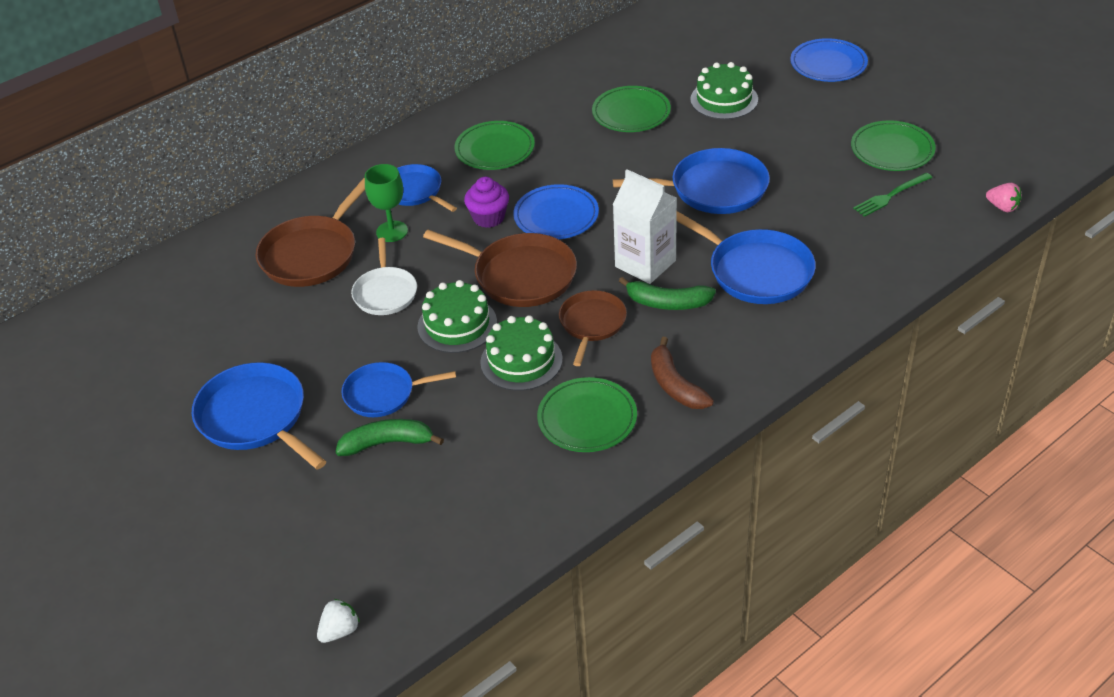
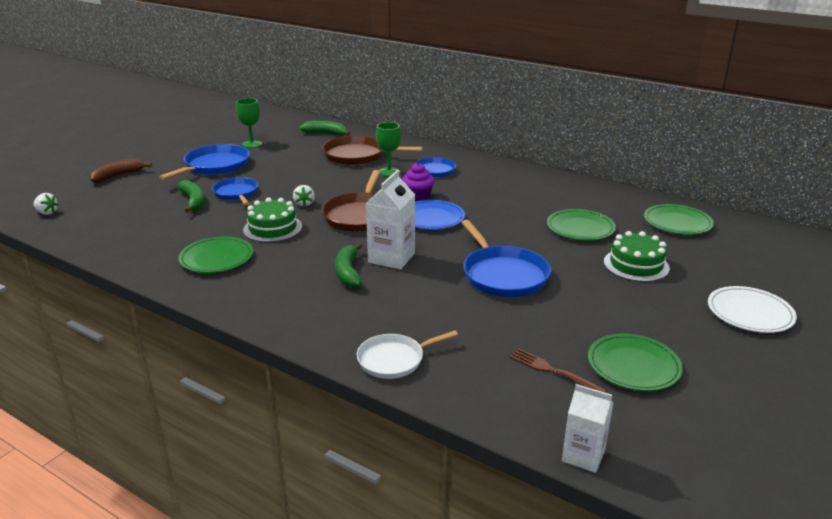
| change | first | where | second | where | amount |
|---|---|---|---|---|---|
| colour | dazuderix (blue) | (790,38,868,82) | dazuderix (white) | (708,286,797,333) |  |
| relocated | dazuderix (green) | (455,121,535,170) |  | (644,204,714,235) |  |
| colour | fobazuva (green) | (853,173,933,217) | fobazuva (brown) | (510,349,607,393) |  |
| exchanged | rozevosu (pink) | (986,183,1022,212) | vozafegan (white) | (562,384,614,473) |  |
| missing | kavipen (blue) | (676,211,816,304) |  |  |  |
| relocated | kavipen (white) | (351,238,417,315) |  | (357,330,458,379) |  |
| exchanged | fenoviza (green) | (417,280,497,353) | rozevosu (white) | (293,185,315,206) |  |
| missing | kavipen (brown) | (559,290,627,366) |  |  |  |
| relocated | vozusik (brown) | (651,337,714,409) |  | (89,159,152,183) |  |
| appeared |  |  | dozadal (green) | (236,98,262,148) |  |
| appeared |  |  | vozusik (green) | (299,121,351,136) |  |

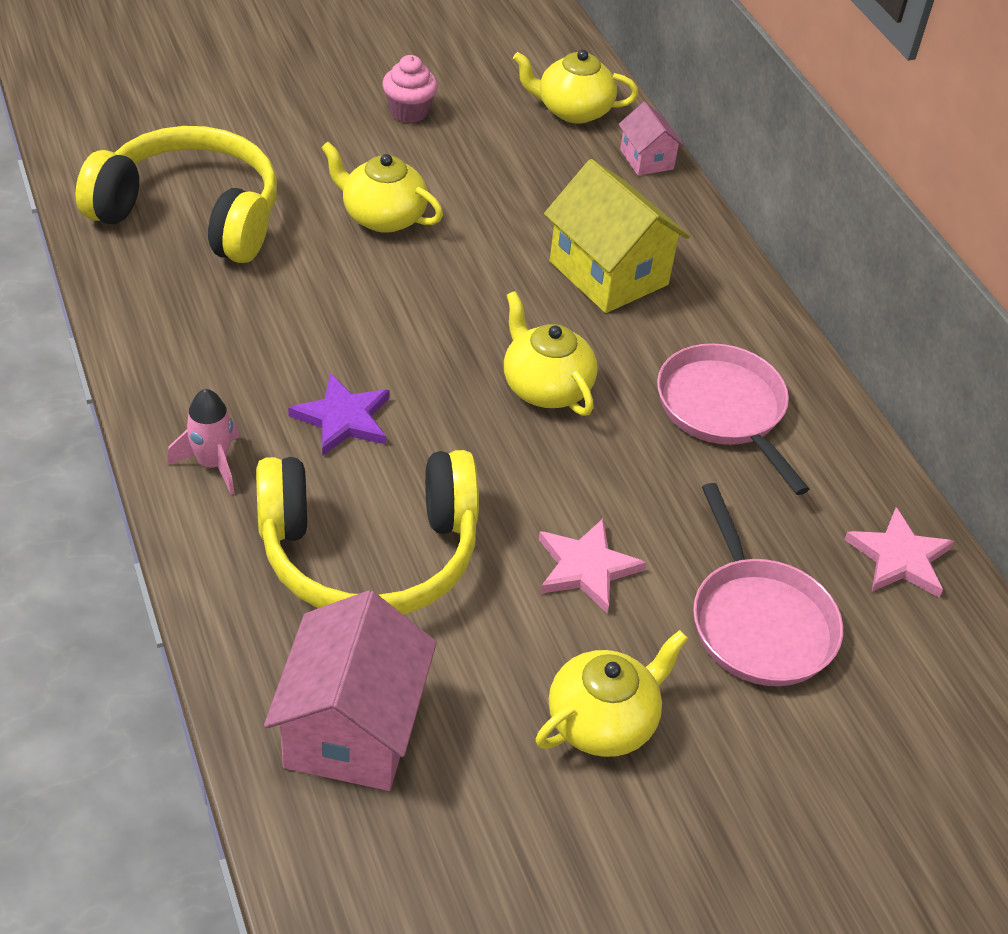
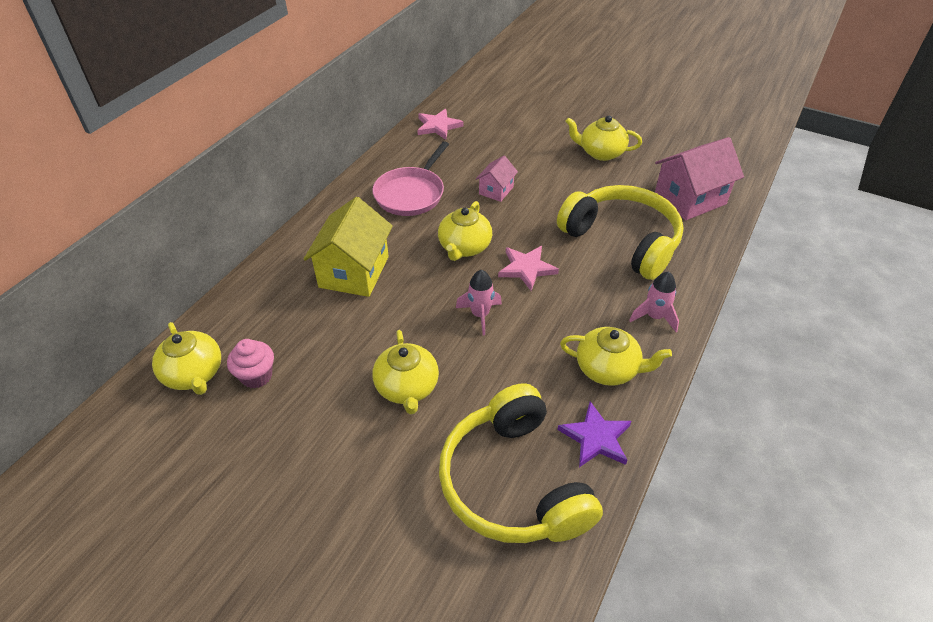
| change | first | where | second | where | amount |
|---|---|---|---|---|---|
| relocated | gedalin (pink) | (382,55,438,123) |  | (227,339,274,389) |  |
| relocated | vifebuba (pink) | (618,102,684,176) |  | (476,156,518,202) |  |
| relocated | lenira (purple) | (288,373,390,456) |  | (557,401,631,467) |  |
| missing | kavipen (pink) | (693,483,843,686) |  |  |  |
| relocated | lenira (pink) | (539,519,646,614) |  | (498,246,559,291) |  |
| appeared |  |  | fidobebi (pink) | (456,270,502,335) |  |
| appeared |  |  | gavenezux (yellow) | (560,327,672,386) |  |

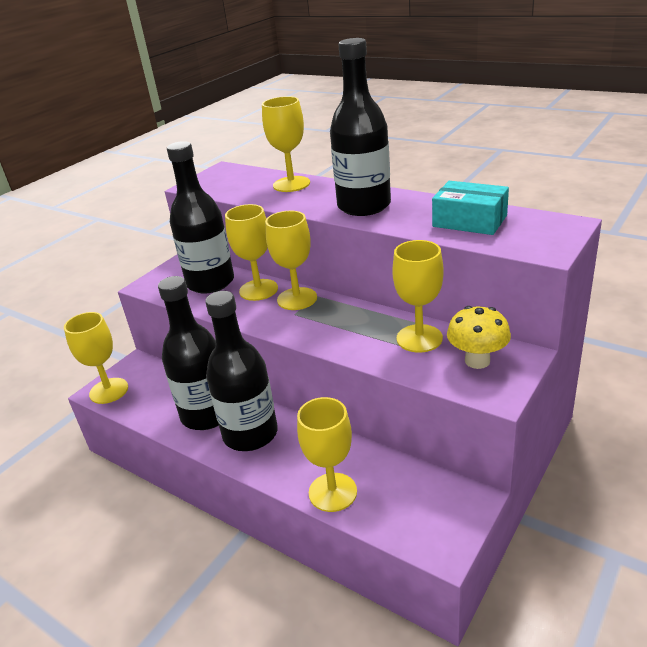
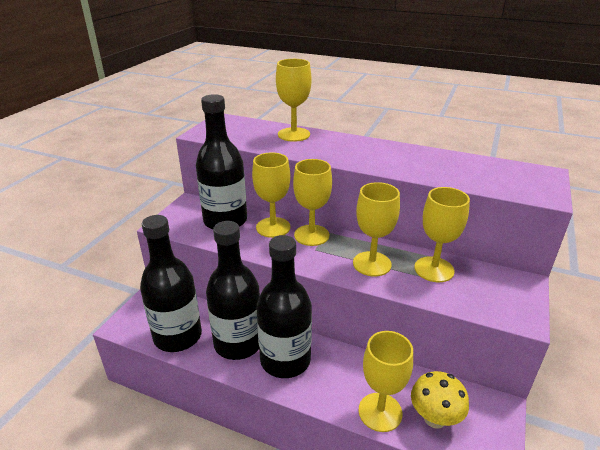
| change | first | where | second | where | amount |
|---|---|---|---|---|---|
| relocated | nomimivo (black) | (330,38,391,216) |  | (140,215,202,352) |  |
| missing | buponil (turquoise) | (432,181,509,235) |  |  |  |
| relocated | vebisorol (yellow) | (447,306,511,369) |  | (411,371,469,429) |  |
| relocated | dozadal (yellow) | (64,312,128,404) |  | (353,182,400,276) |  |

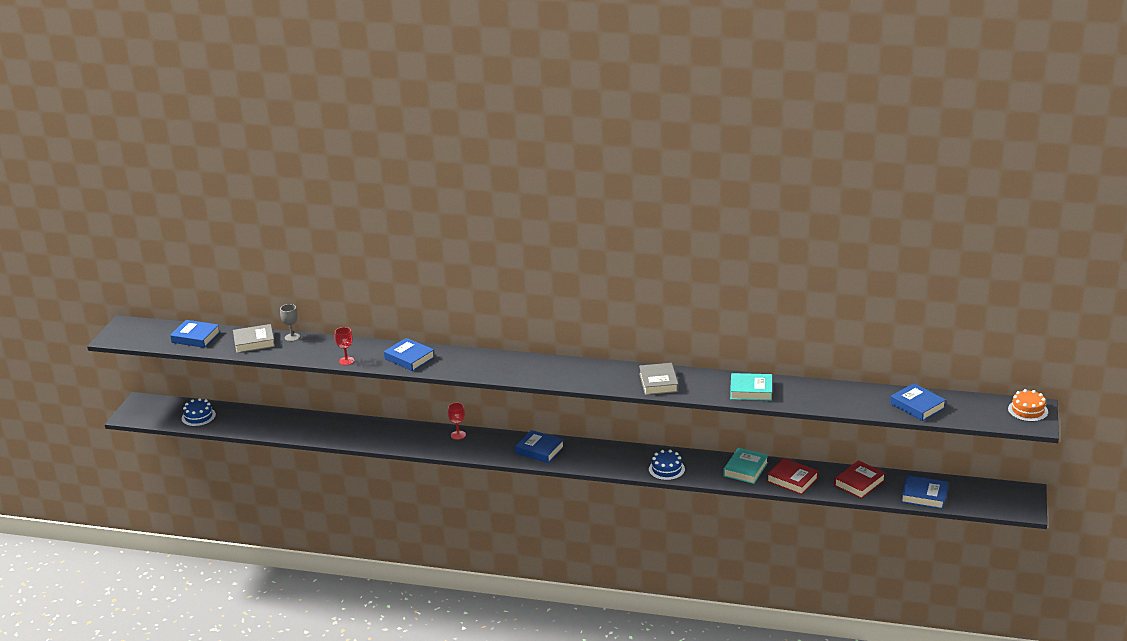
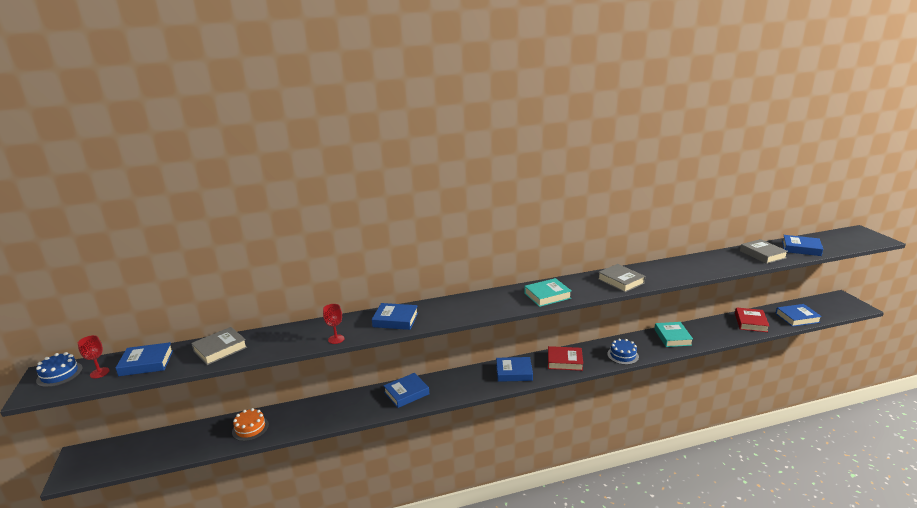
| change | first | where | second | where | amount |
|---|---|---|---|---|---|
| missing | dozadal (grey) | (280,304,300,341) |  |  |  |
| relocated | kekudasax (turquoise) | (730,373,772,401) |  | (524,278,571,307) |  |
| relocated | fenoviza (orange) | (1008,389,1048,422) |  | (232,408,269,441) |  |
| relocated | fenoviza (blue) | (182,398,216,426) |  | (36,352,83,387) |  |
| relocated | dozadal (red) | (448,403,466,440) |  | (78,335,110,378) |  |
| relocated | kekudasax (red) | (767,458,818,495) |  | (548,346,583,371) |  |
| appeared |  |  | kekudasax (grey) | (740,239,788,264) |  |
| appeared |  |  | kekudasax (blue) | (383,373,429,408) |  |

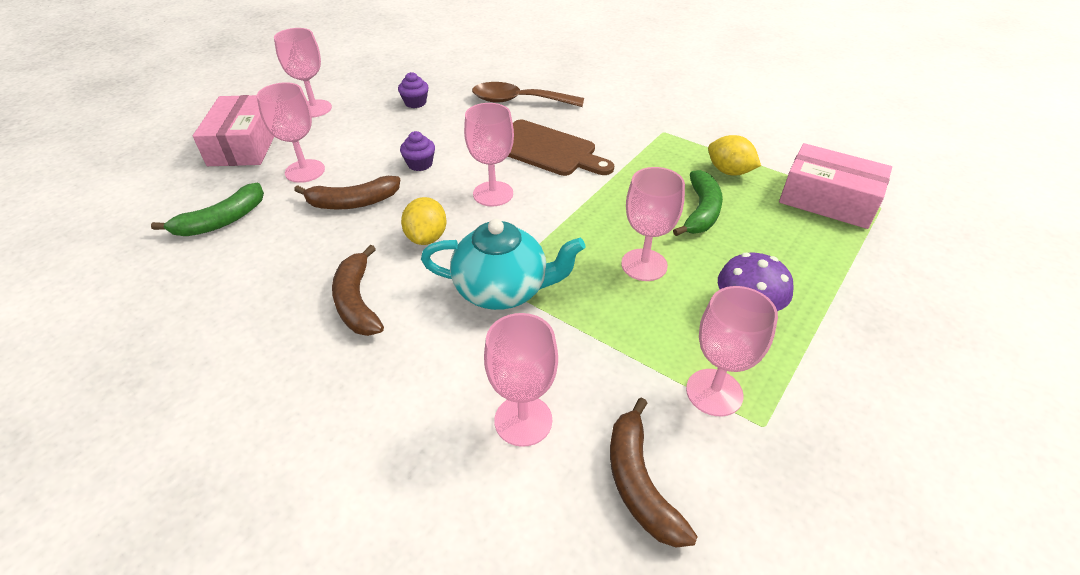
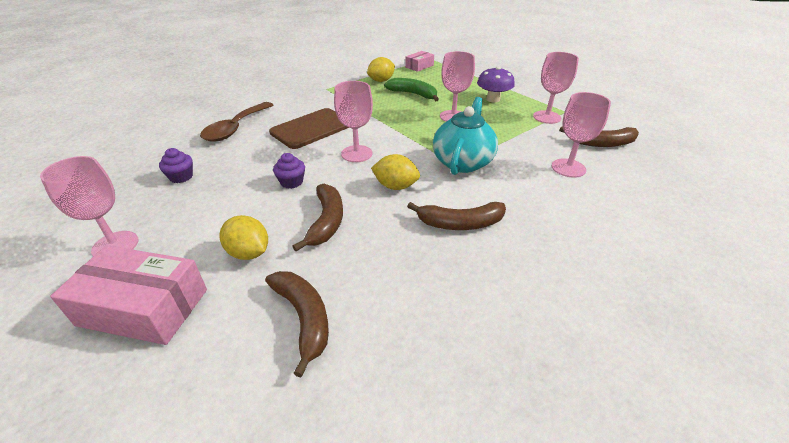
| change | first | where | second | where | amount |
|---|---|---|---|---|---|
| exchanged | dozadal (pink) | (257,82,325,183) | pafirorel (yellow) | (220,215,268,260) |  |
| size | buponil (pink) | (779,143,892,229) |  | (405,51,434,72) | x0.55 |
| colour | vozusik (green) | (151,183,264,236) | vozusik (brown) | (265,271,329,377) |  |

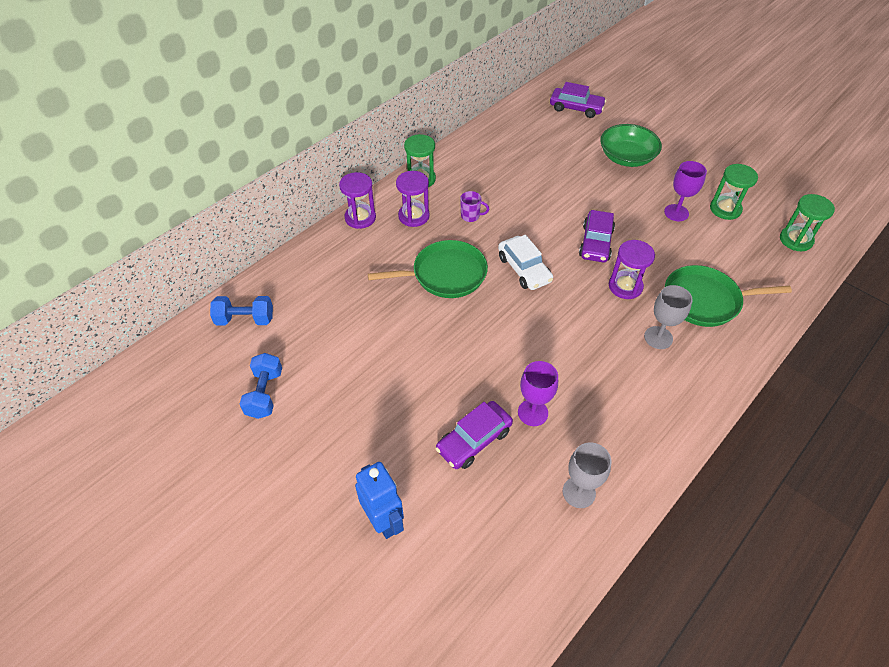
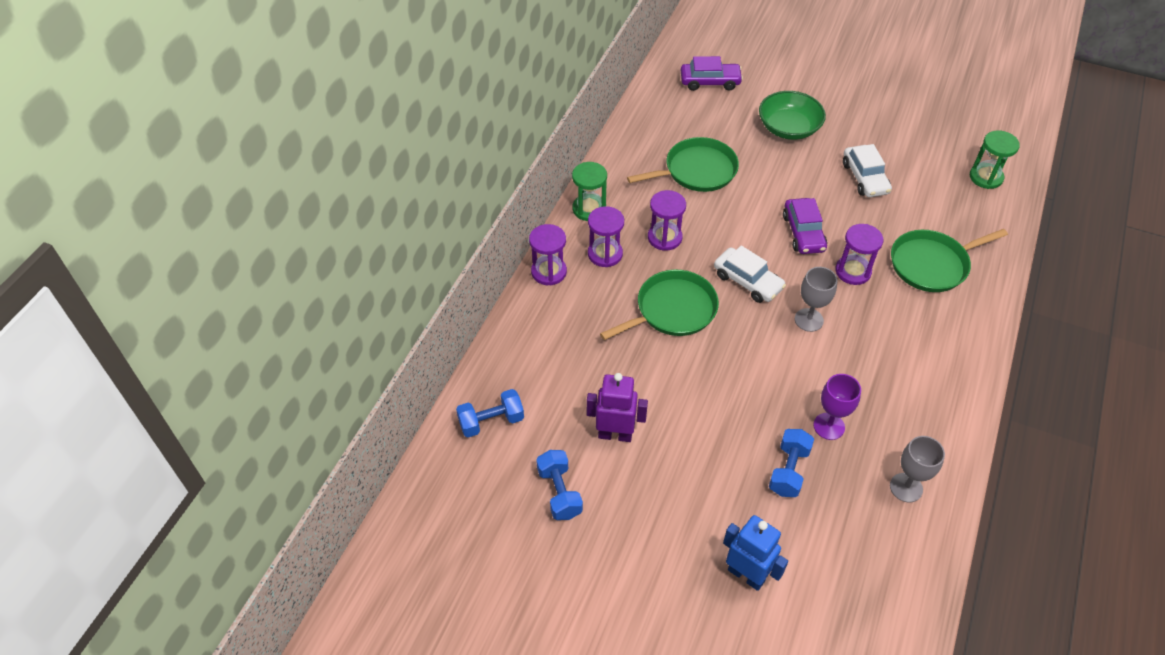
| change | first | where | second | where | amount |
|---|---|---|---|---|---|
| exchanged | dozadal (purple) | (664,161,707,221) | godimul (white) | (843,144,892,197) |  |
| missing | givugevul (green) | (710,164,758,220) |  |  |  |
| exchanged | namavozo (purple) | (460,191,489,222) | givugevul (purple) | (648,190,686,251) |  |
| relocated | dozadal (grey) | (644,285,693,349) |  | (795,267,837,332) |  |
| exchanged | godimul (purple) | (435,401,513,469) | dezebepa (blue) | (769,429,814,497) |  |
| appeared |  |  | kavipen (green) | (627,137,739,192) |  |
| appeared |  |  | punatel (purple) | (587,373,648,442) |  |

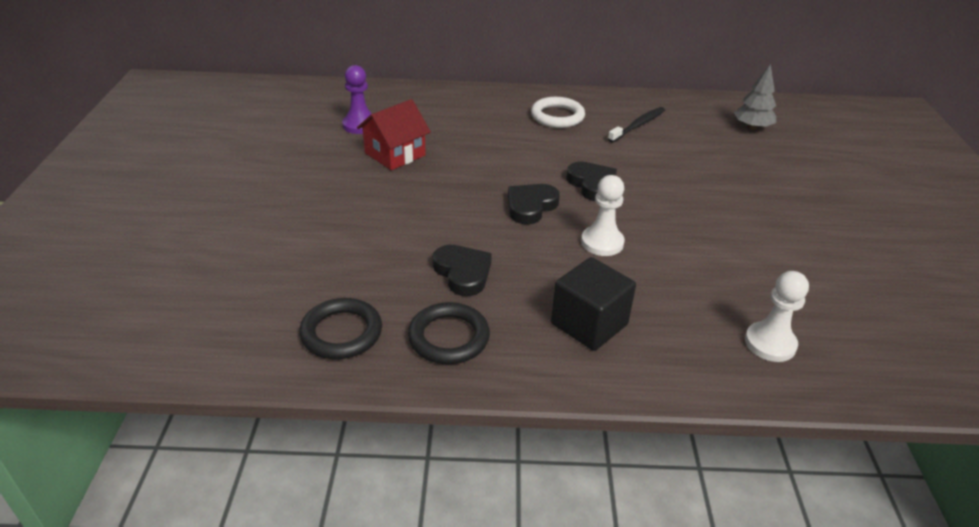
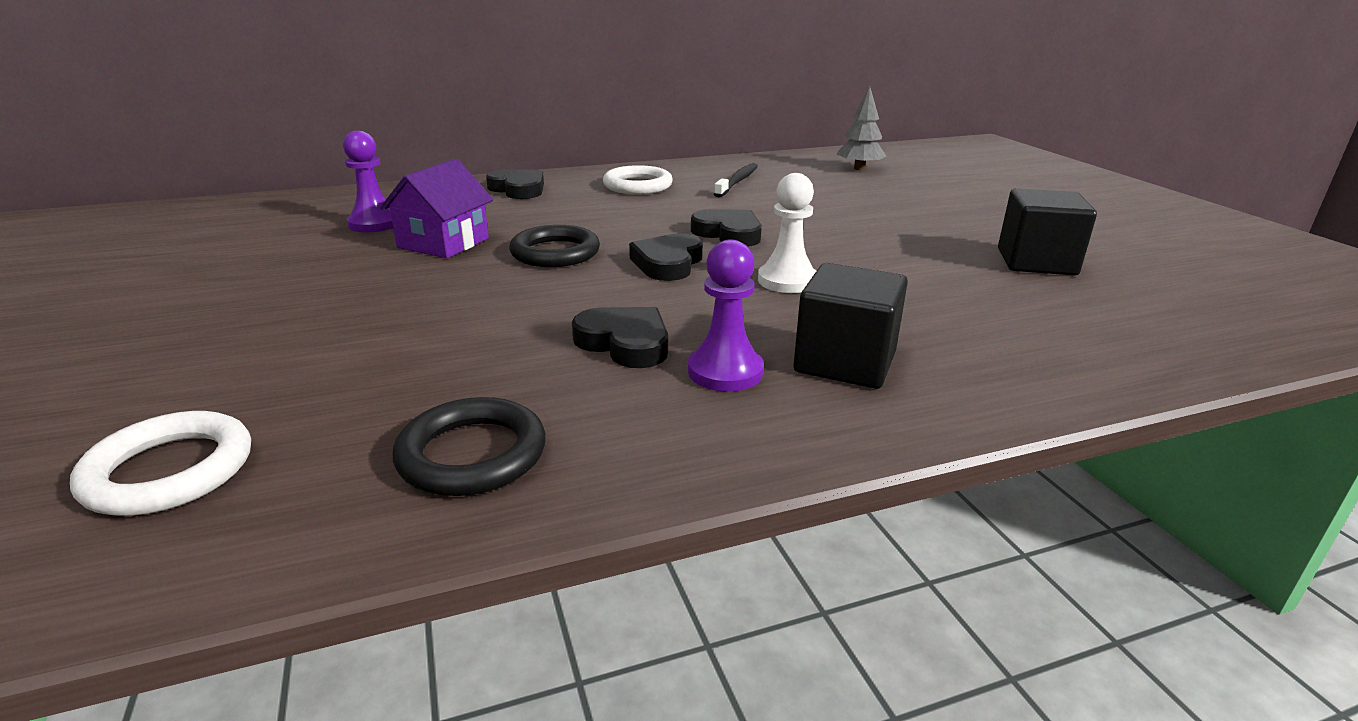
| change | first | where | second | where | amount |
|---|---|---|---|---|---|
| colour | vifebuba (red) | (357,99,431,170) | vifebuba (purple) | (380,159,493,258) |  |
| missing | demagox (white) | (745,271,809,362) |  |  |  |
| relocated | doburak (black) | (408,302,490,364) |  | (509,225,600,267) |  |
| appeared |  |  | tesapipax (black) | (486,169,544,199) |  |
| appeared |  |  | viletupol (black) | (998,188,1097,275) |  |
| appeared |  |  | demagox (purple) | (688,239,764,392) |  |
| appeared |  |  | doburak (white) | (70,411,251,516) |  |

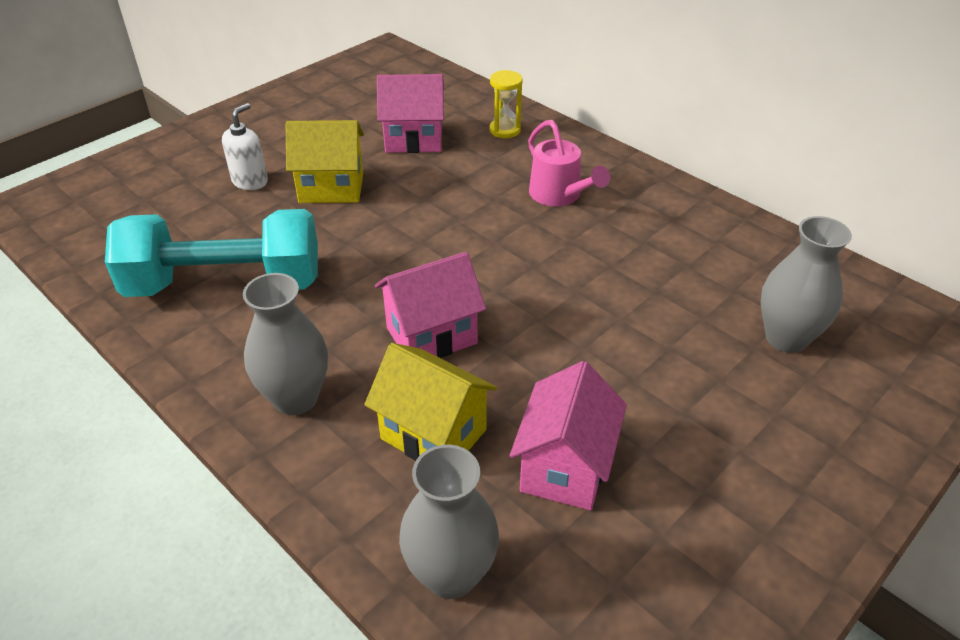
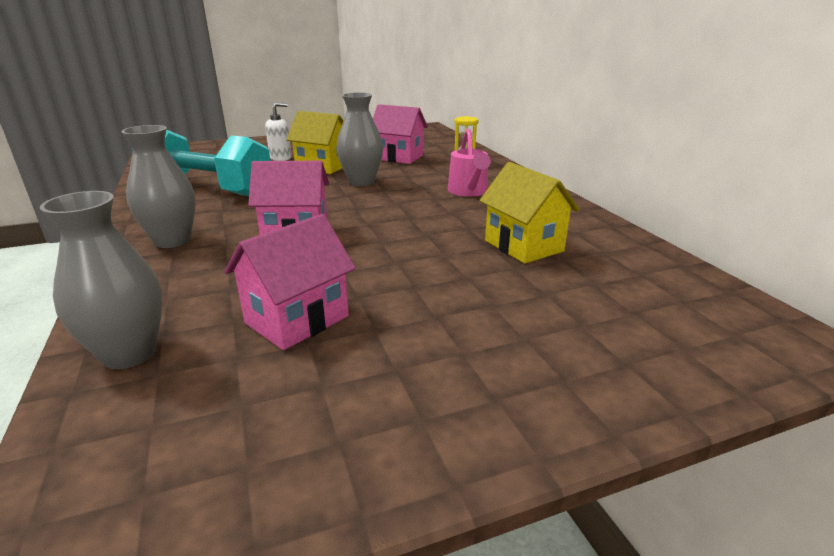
| change | first | where | second | where | amount |
|---|---|---|---|---|---|
| relocated | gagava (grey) | (761,216,852,353) |  | (337,92,383,186) |  |
| relocated | vifebuba (yellow) | (364,343,497,461) |  | (479,162,580,264) |  |

